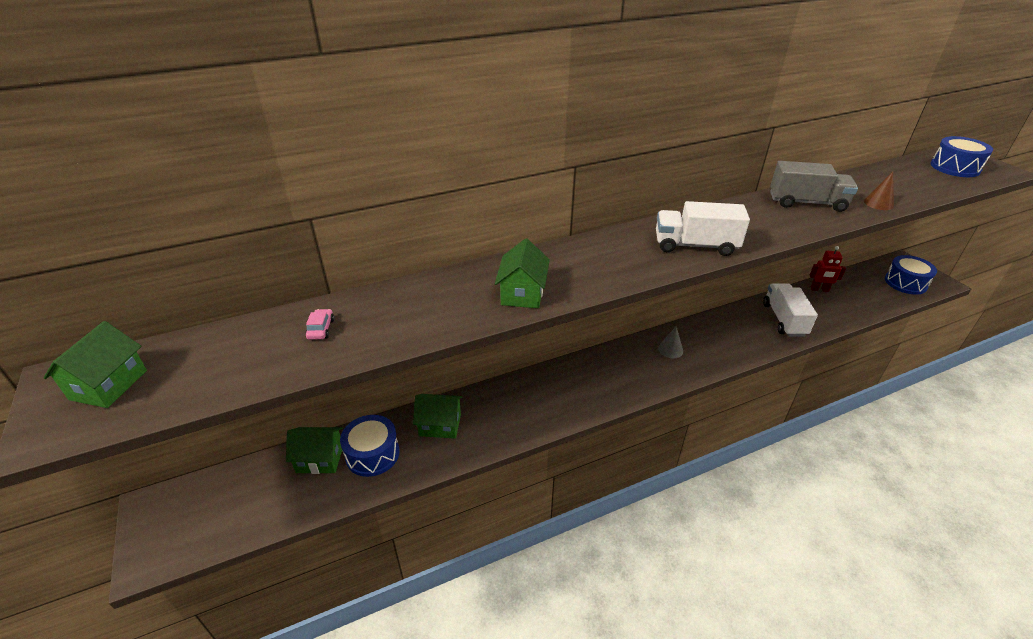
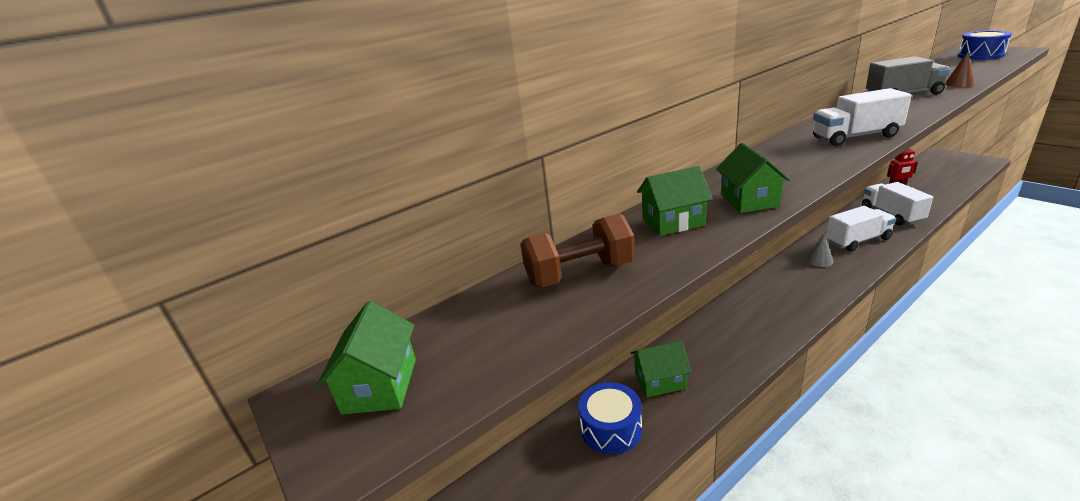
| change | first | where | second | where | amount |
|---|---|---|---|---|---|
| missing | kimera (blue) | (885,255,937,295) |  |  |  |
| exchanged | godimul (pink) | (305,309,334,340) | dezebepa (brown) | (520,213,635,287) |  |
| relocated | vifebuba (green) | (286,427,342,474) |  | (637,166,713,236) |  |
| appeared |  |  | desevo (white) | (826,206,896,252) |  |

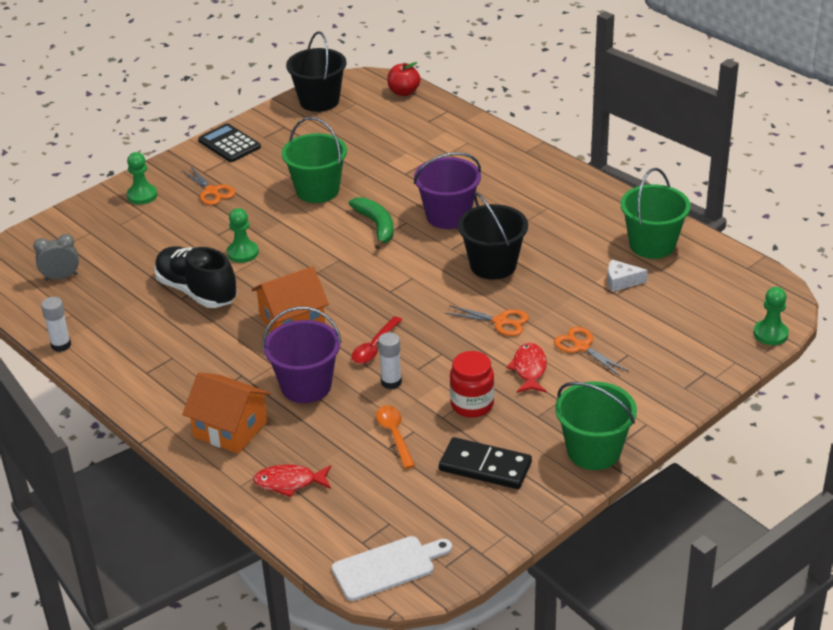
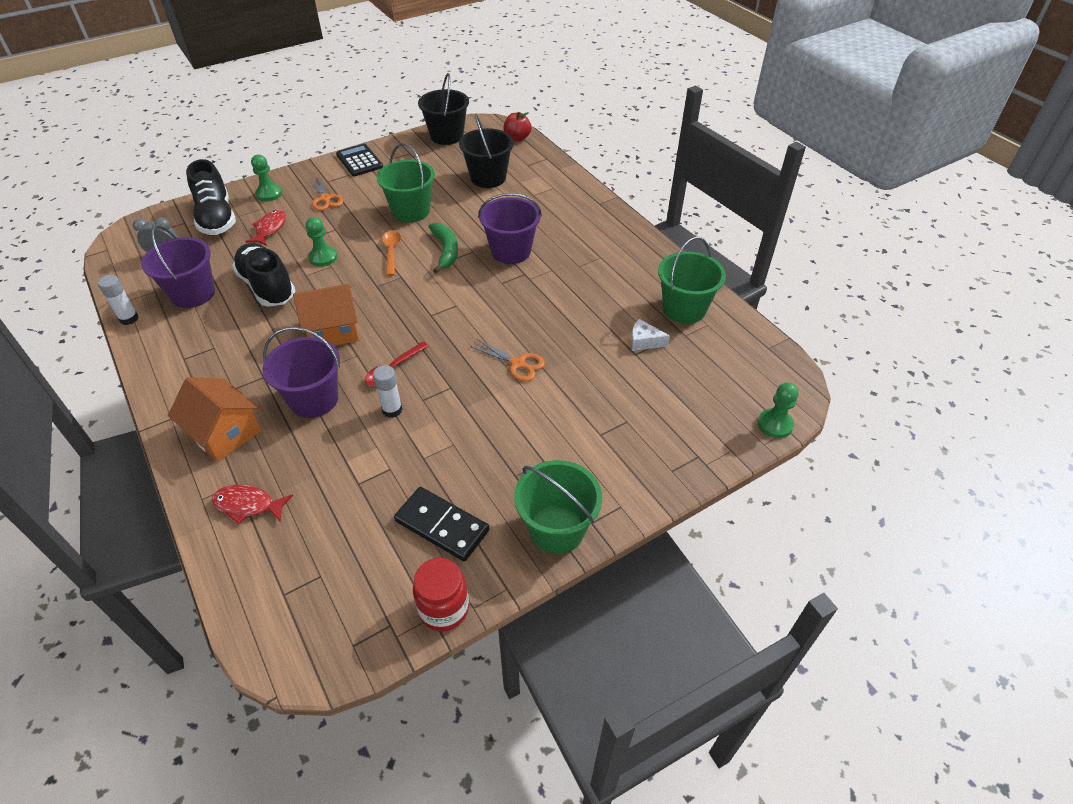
| change | first | where | second | where | amount |
|---|---|---|---|---|---|
| relocated | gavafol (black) | (458,193,528,280) |  | (459,114,514,188) |  |
| missing | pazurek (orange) | (554,327,629,376) |  |  |  |
| relocated | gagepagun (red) | (507,343,547,393) |  | (245,210,286,246) |  |
| relocated | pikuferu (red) | (450,351,494,418) |  | (413,558,469,631) |  |
| relocated | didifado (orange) | (376,405,415,469) |  | (382,230,401,276) |  |
| missing | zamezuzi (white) | (332,536,452,601) |  |  |  |
| appeared |  |  | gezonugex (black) | (186,159,236,235) |  |
| appeared |  |  | gavafol (purple) | (141,225,215,308) |  |

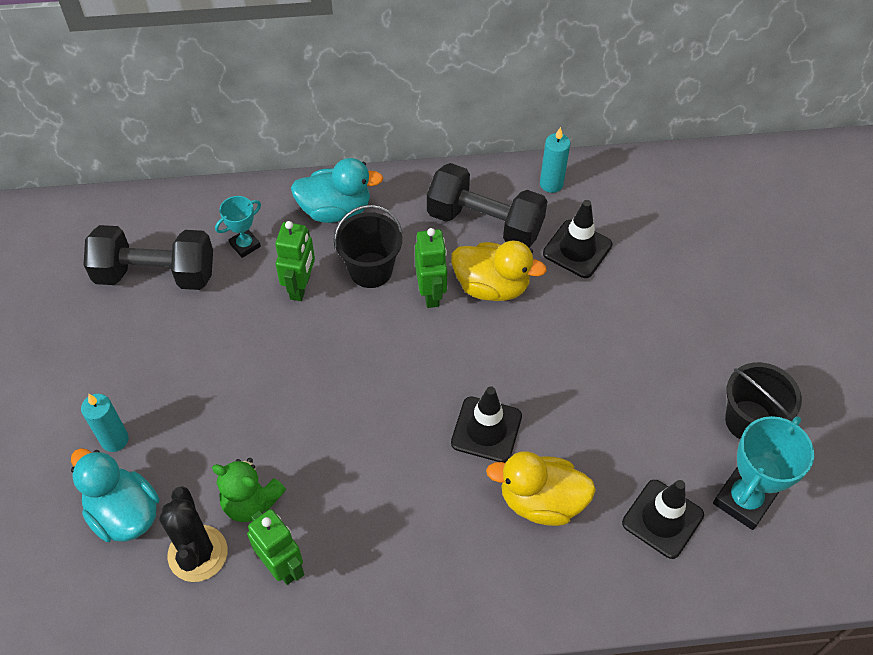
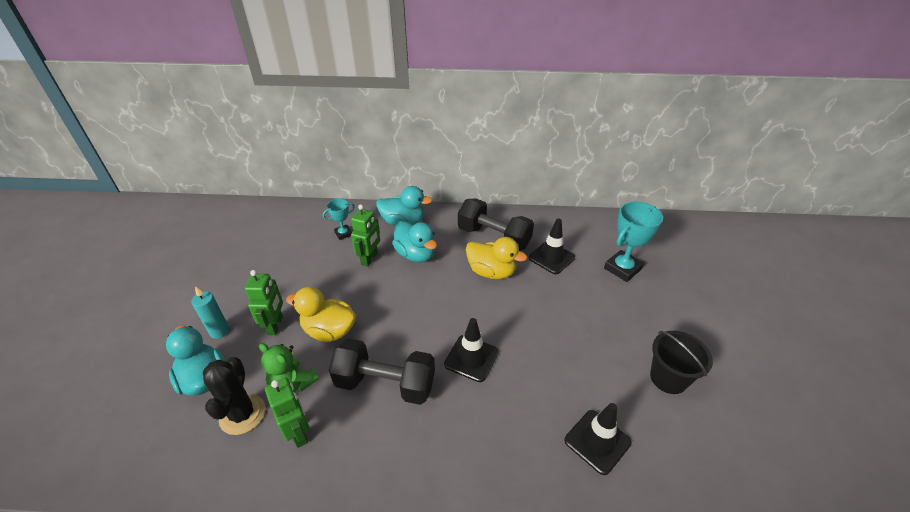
| change | first | where | second | where | amount |
|---|---|---|---|---|---|
| missing | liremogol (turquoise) | (540,127,570,193) |  |  |  |
| exchanged | gavafol (black) | (334,205,403,288) | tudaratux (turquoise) | (392,221,437,263) |  |
| relocated | dezebepa (black) | (83,225,213,290) |  | (329,338,435,405) |  |
| relocated | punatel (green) | (415,228,447,308) |  | (245,270,283,335) |  |
| relocated | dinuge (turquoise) | (713,416,814,530) |  | (604,202,663,282) |  |
| relocated | tudaratux (yellow) | (486,451,596,526) |  | (286,287,356,342) |  |

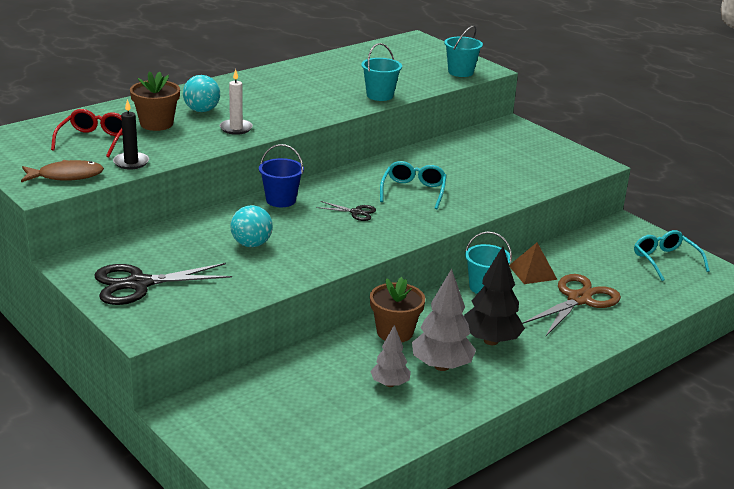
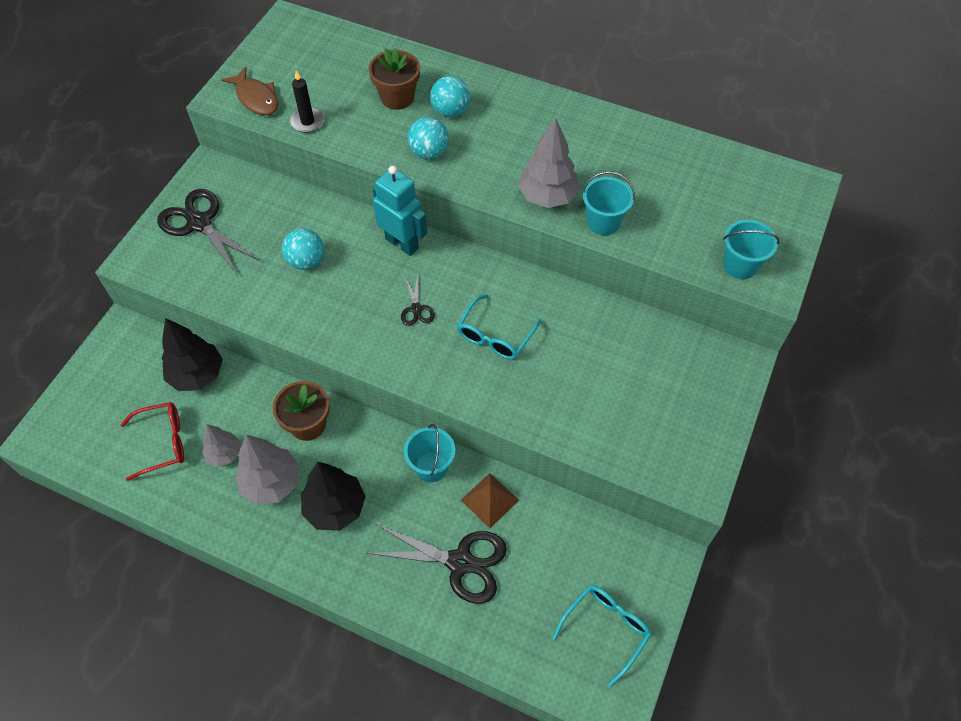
| change | first | where | second | where | amount |
|---|---|---|---|---|---|
| exchanged | liremogol (white) | (220,69,253,135) | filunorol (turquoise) | (408,117,449,159) |  |
| relocated | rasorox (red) | (51,109,122,157) |  | (120,402,184,481) |  |
| exchanged | gavafol (blue) | (259,144,304,207) | punatel (turquoise) | (373,166,427,256) |  |
| spun | rasorox (turquoise) | (380,161,447,209) |  | (457,294,541,360) | 135 degrees clockwise |
| colour | pazurek (brown) | (522,274,621,336) | pazurek (black) | (366,524,507,604) |  |
| appeared |  |  | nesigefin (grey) | (518,117,580,208) |  |
| appeared |  |  | nesigefin (black) | (161,318,223,391) |  |

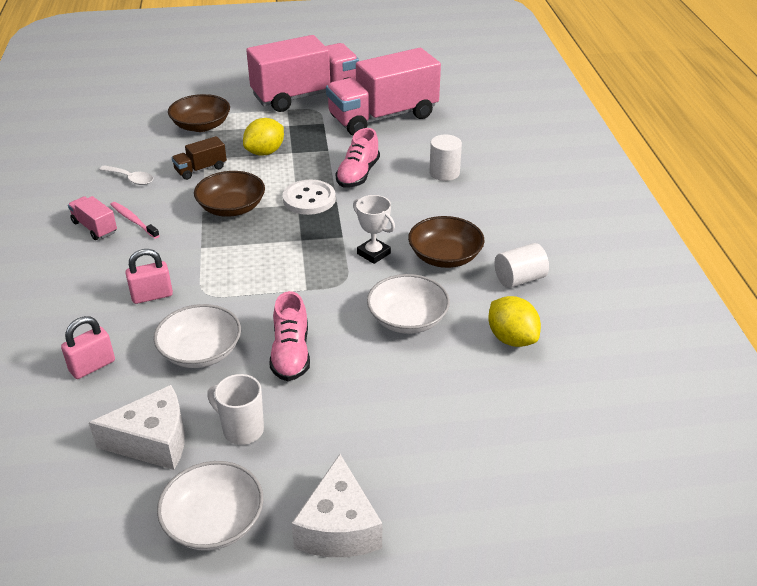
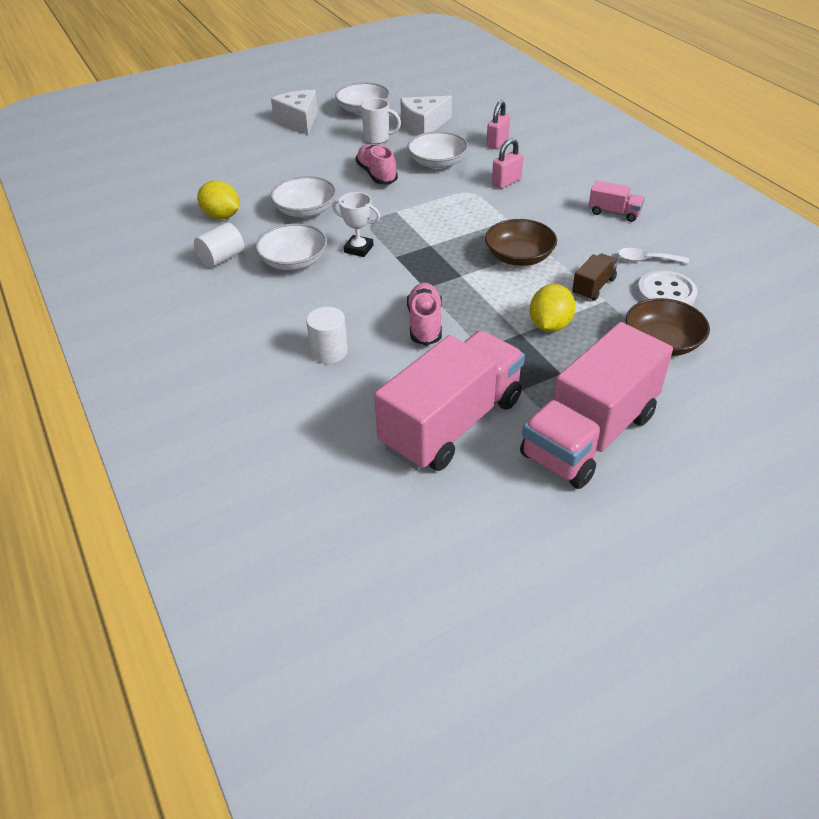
| change | first | where | second | where | amount |
|---|---|---|---|---|---|
| relocated | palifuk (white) | (283,180,336,215) |  | (637,271,698,305) |  |
| missing | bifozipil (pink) | (110,202,160,239) |  |  |  |
| colour | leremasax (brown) | (408,216,484,268) | leremasax (white) | (255,223,327,270) |  |

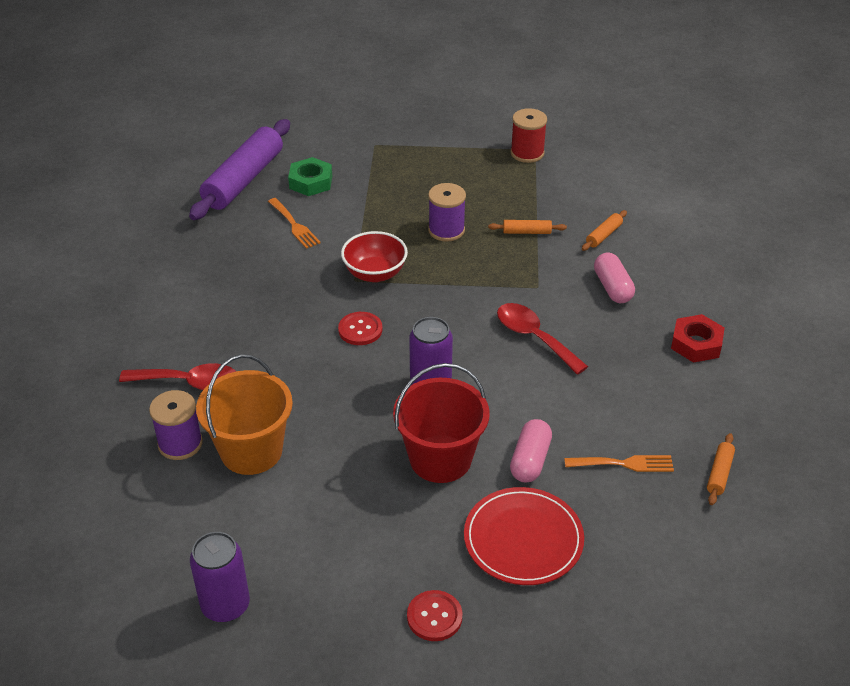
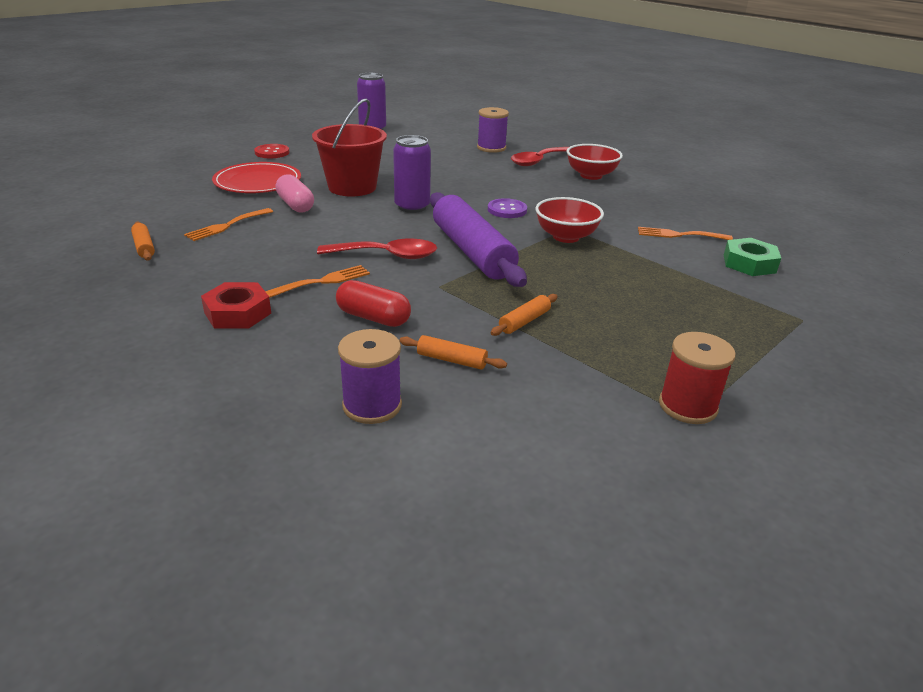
| change | first | where | second | where | amount |
|---|---|---|---|---|---|
| relocated | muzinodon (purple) | (189,119,290,220) |  | (430,192,527,287) |  |
| relocated | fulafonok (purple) | (428,183,466,242) |  | (338,329,402,424) |  |
| spun | muzinodon (orange) | (582,210,627,251) |  | (399,335,507,370) | 60 degrees counterclockwise |
| colour | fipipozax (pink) | (594,252,635,303) | fipipozax (red) | (336,280,411,327) |  |
| colour | palifuk (red) | (338,312,382,345) | palifuk (purple) | (488,198,527,218) |  |
| missing | gavafol (orange) | (196,354,293,475) |  |  |  |
| appeared |  |  | leremasax (red) | (567,144,623,180) |  |
| appeared |  |  | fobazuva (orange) | (265,265,370,298) |  |

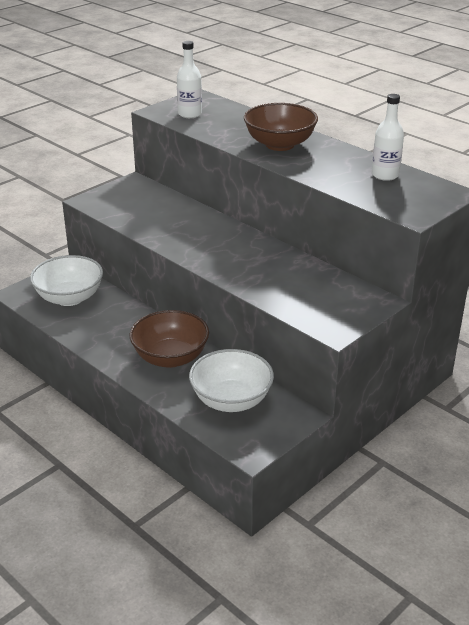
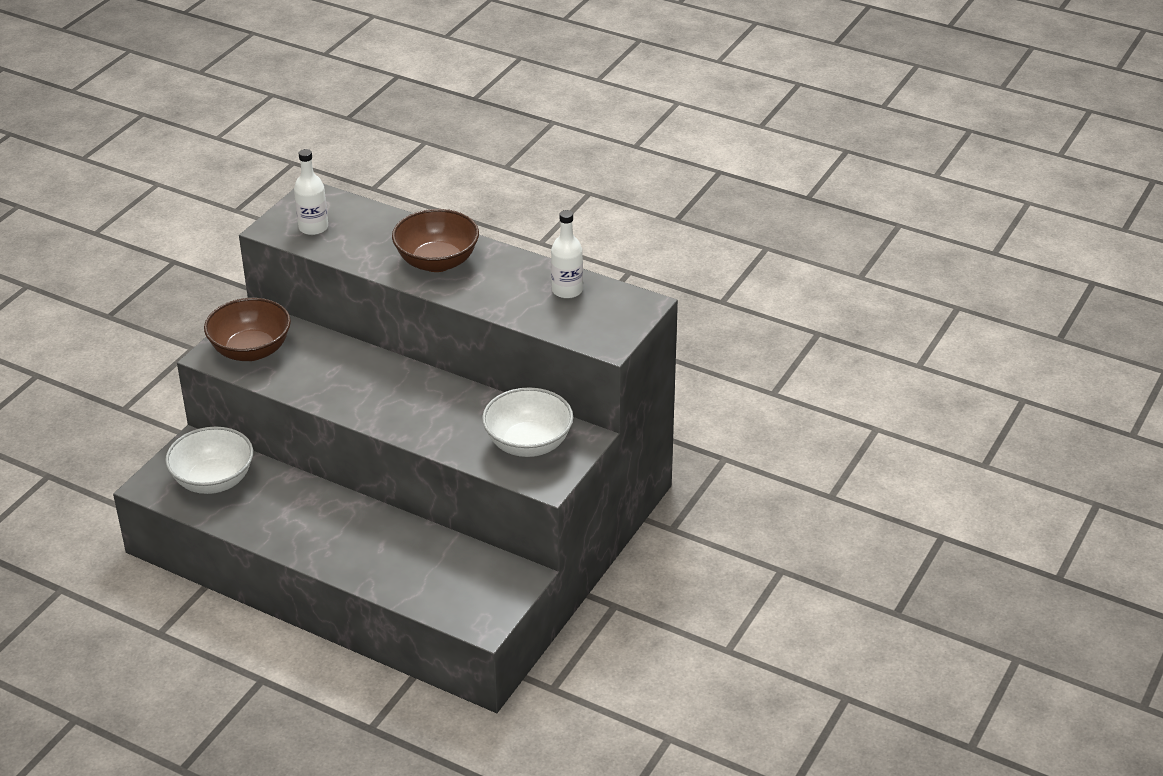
| change | first | where | second | where | amount |
|---|---|---|---|---|---|
| relocated | leremasax (brown) | (130,310,209,368) |  | (204,298,291,361) |  |
| relocated | leremasax (white) | (189,349,274,412) |  | (482,387,573,457) |  |

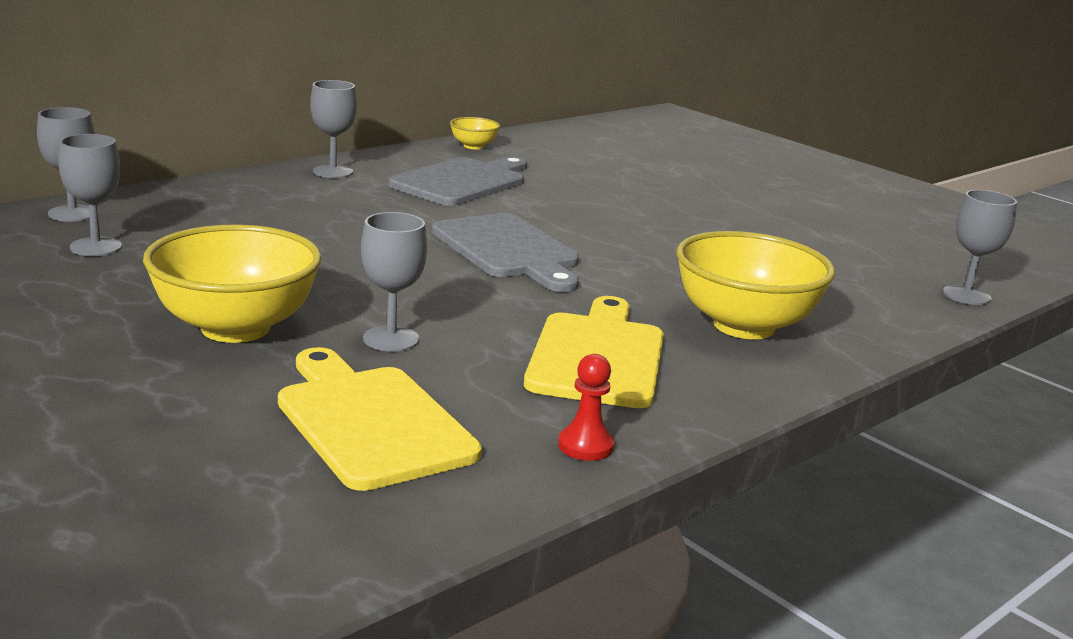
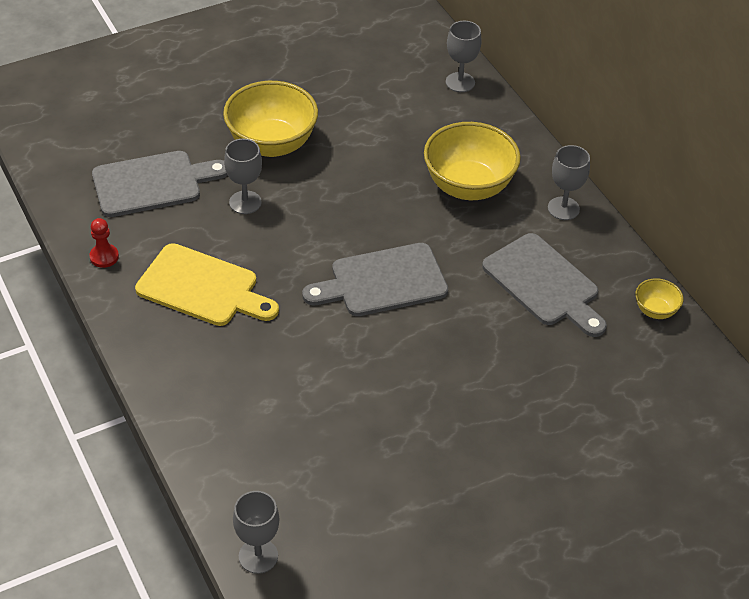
| change | first | where | second | where | amount |
|---|---|---|---|---|---|
| missing | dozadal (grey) | (59,134,122,256) |  |  |  |
| relocated | leremasax (yellow) | (676,231,835,339) |  | (424,122,521,200) |  |
| colour | zamezuzi (yellow) | (278,347,482,491) | zamezuzi (grey) | (92,151,228,217) |  |

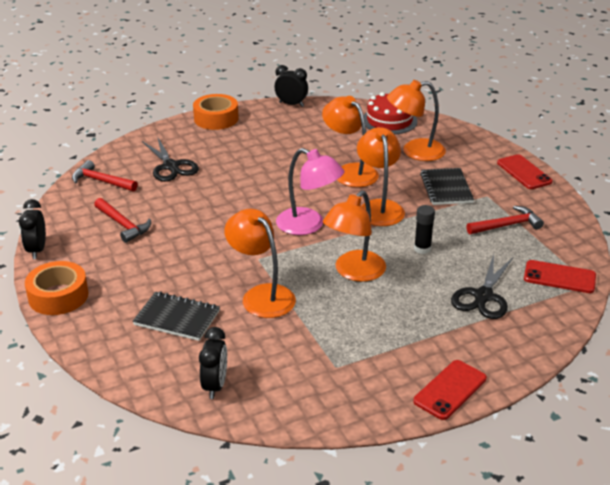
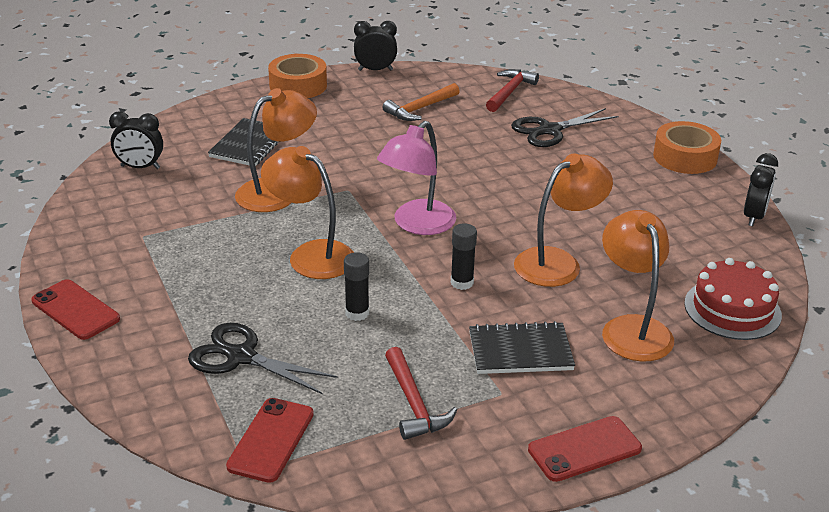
| change | first | where | second | where | amount |
|---|---|---|---|---|---|
| exchanged | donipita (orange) | (357,127,405,226) | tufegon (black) | (451,223,477,290) |  |
| colour | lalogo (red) | (94,198,151,243) | lalogo (orange) | (382,83,460,121) |  |

